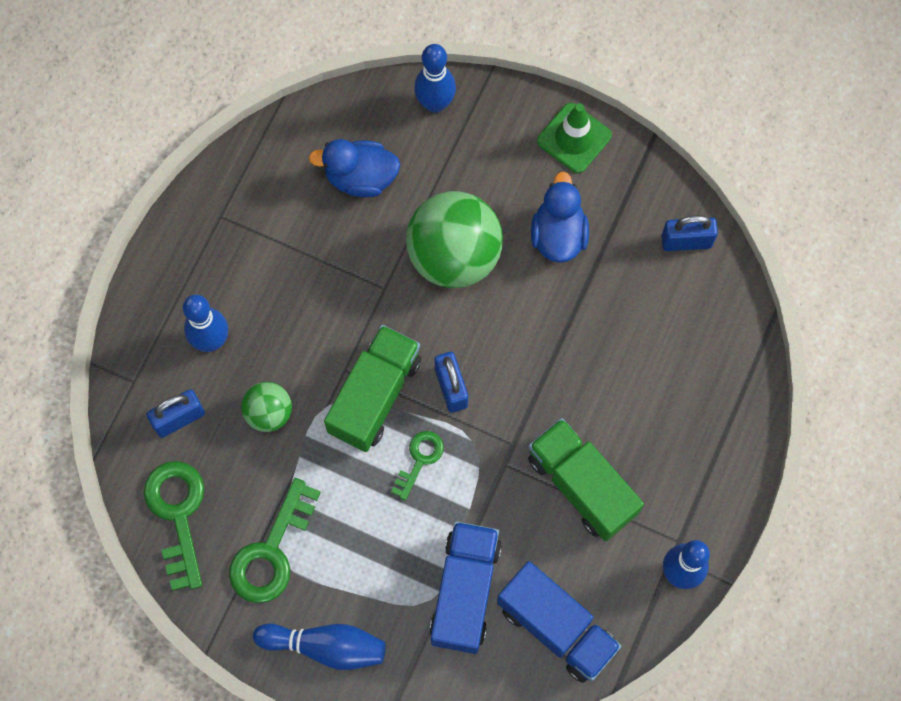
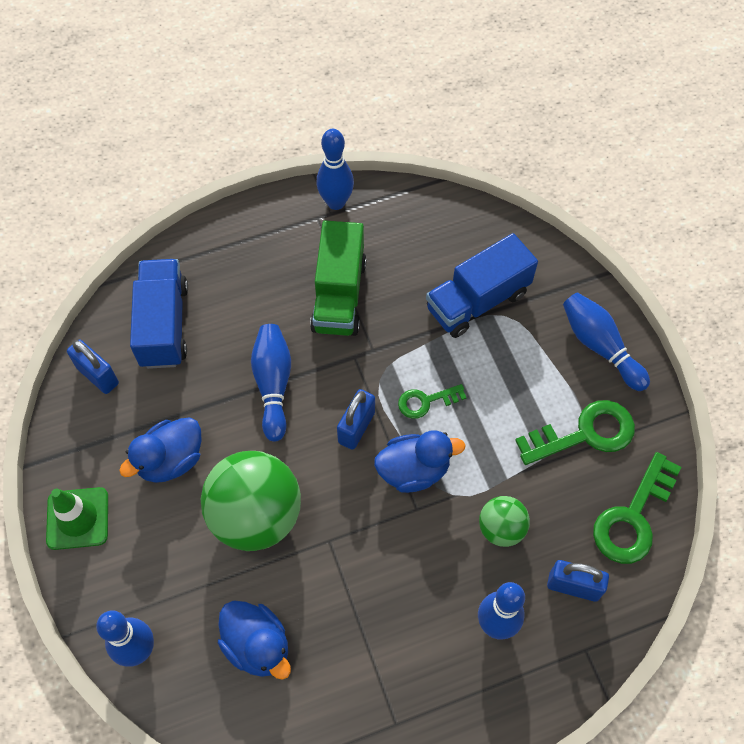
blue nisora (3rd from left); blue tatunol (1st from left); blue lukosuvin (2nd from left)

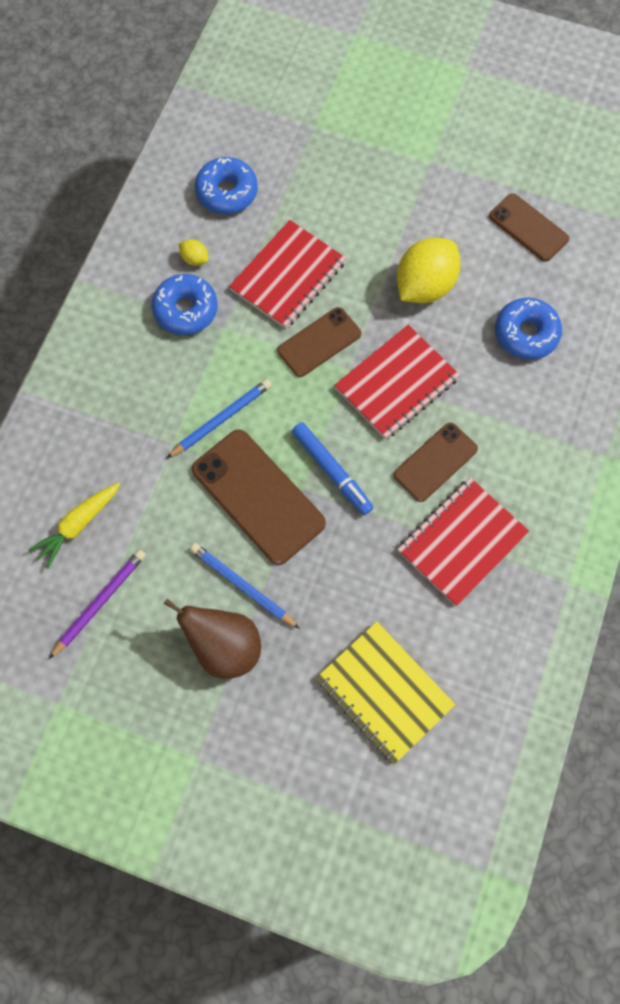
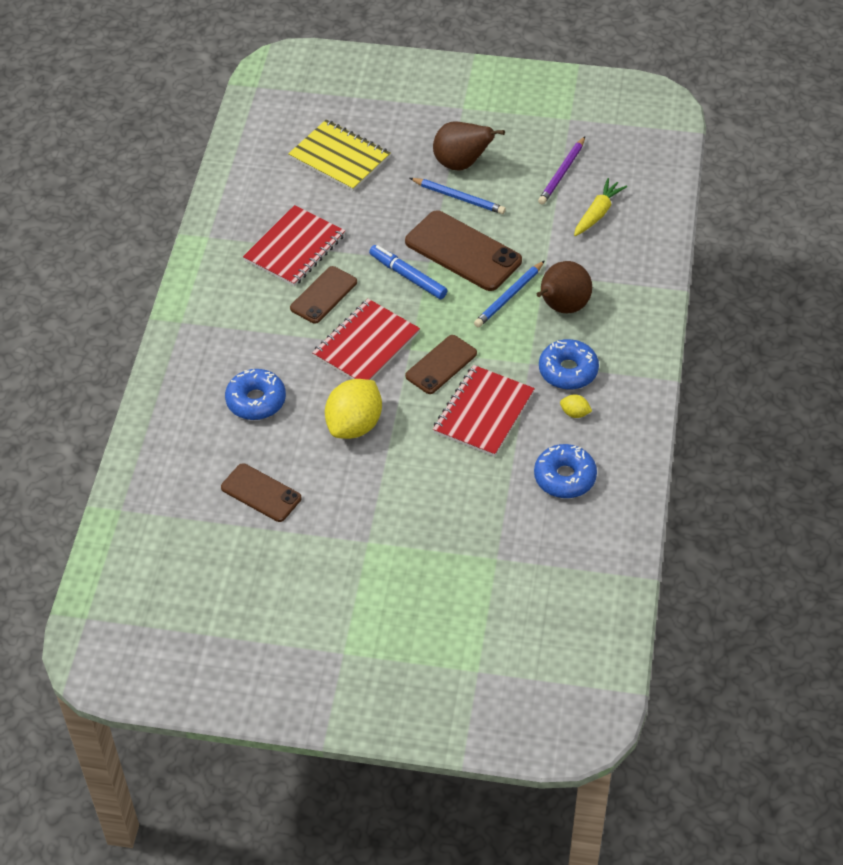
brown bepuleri (2nd from left)

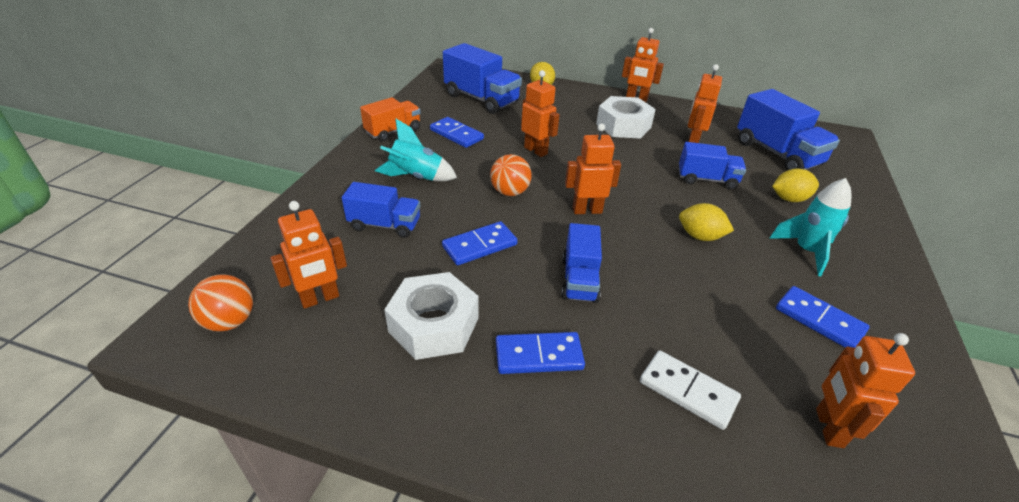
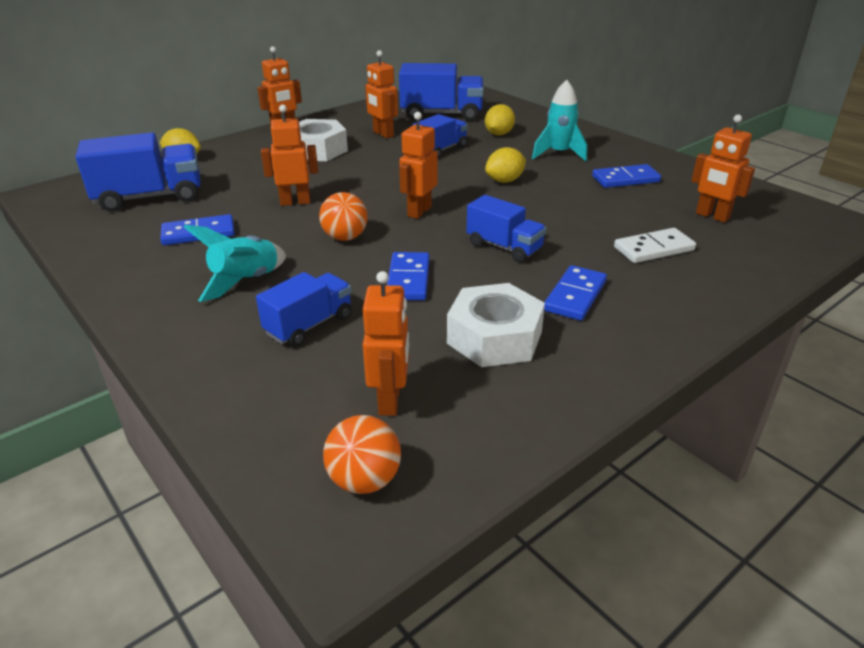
orange tatunol

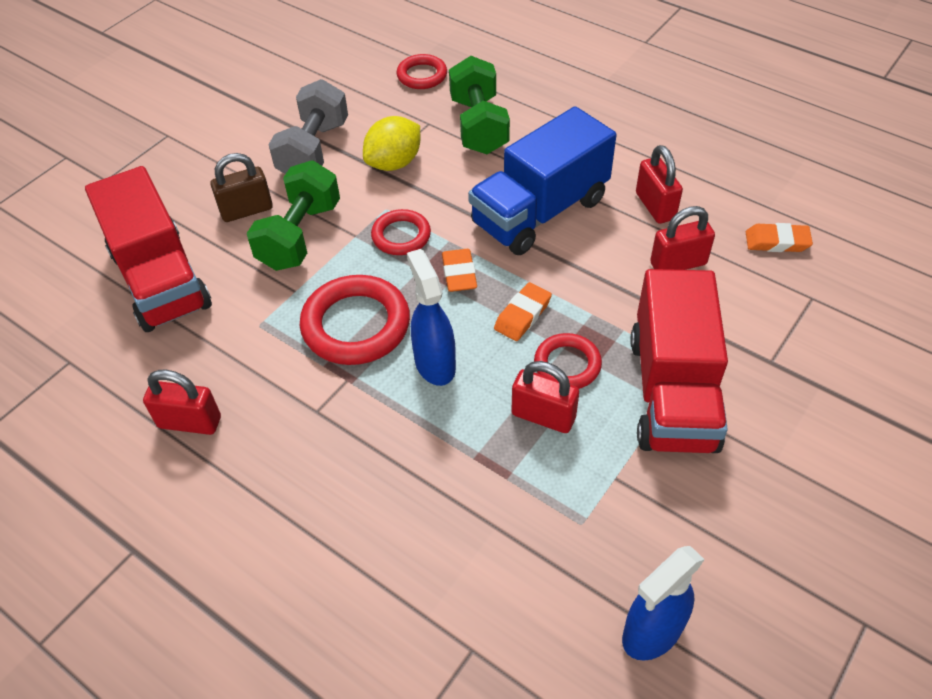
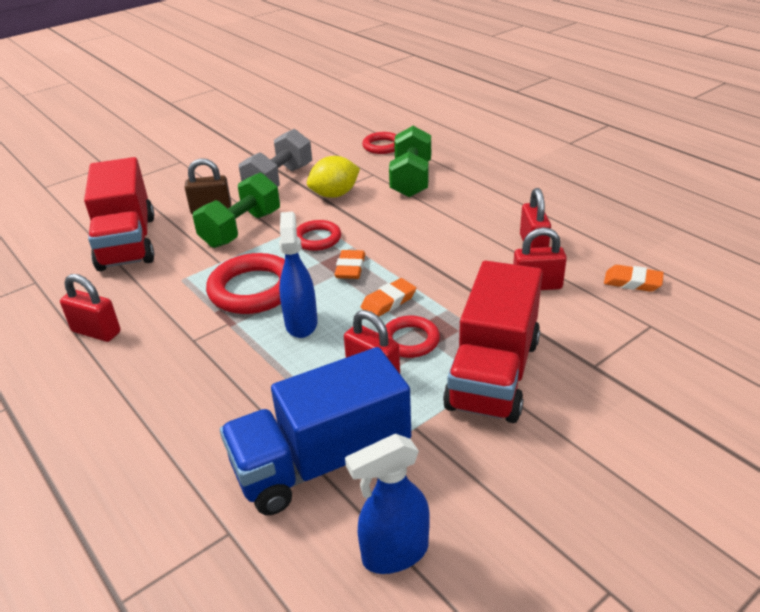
blue tatunol

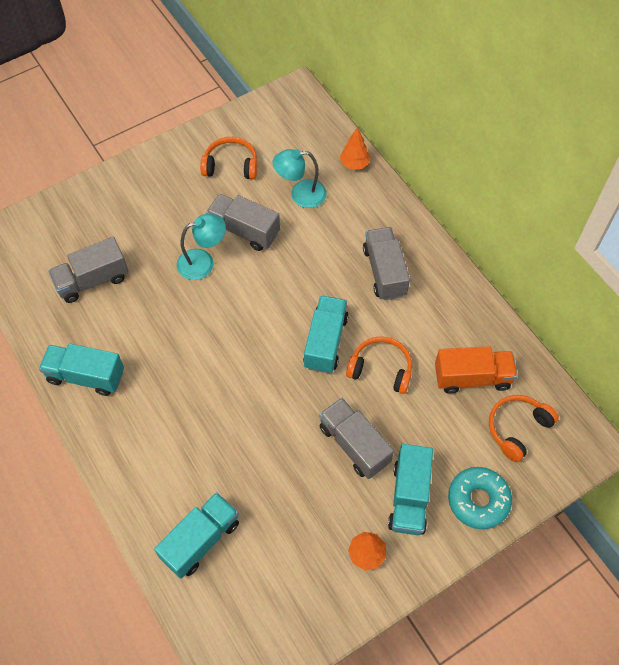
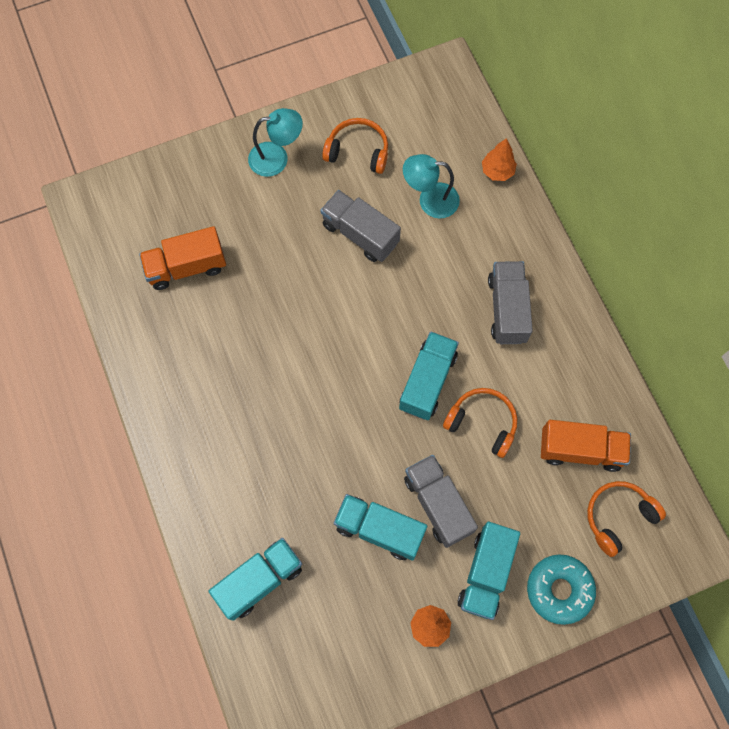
turquoise tatunol (2nd from left); orange tatunol (1st from left); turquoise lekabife (1st from left)

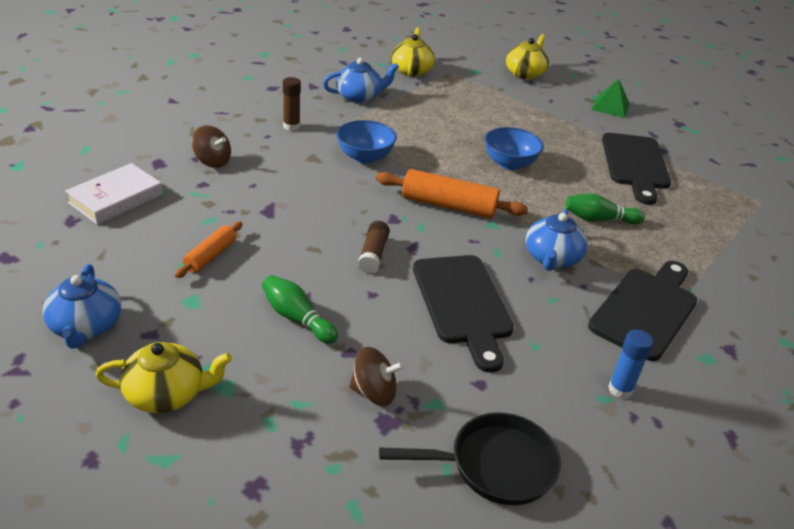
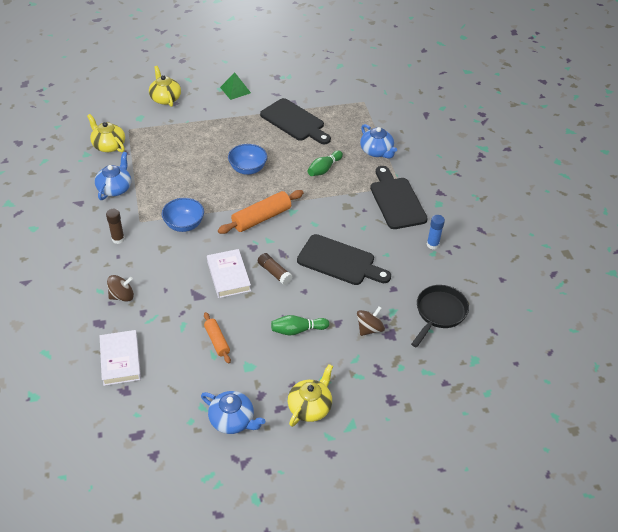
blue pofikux (3rd from left); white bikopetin (2nd from left)

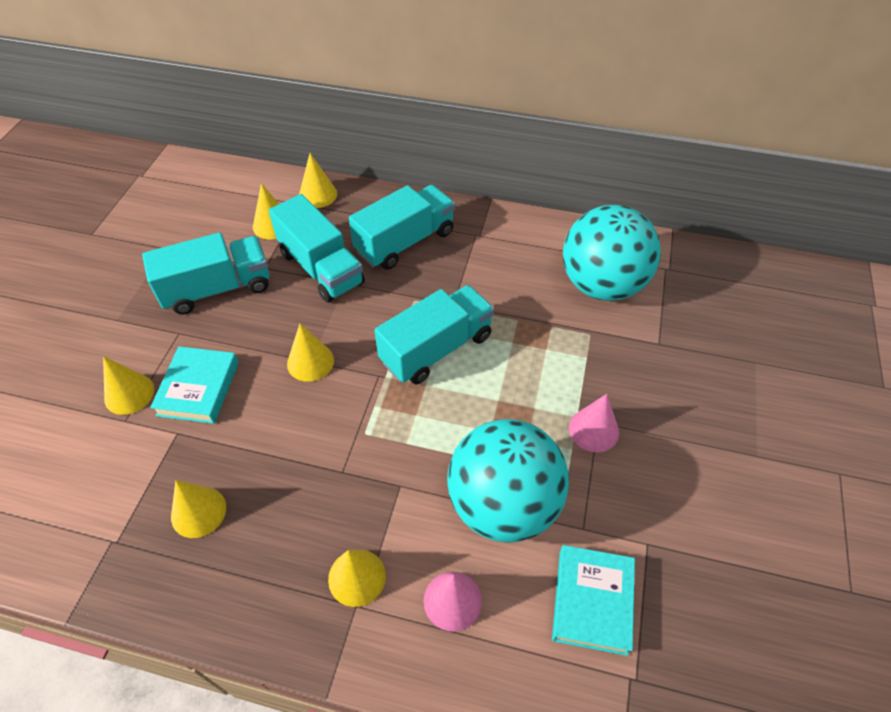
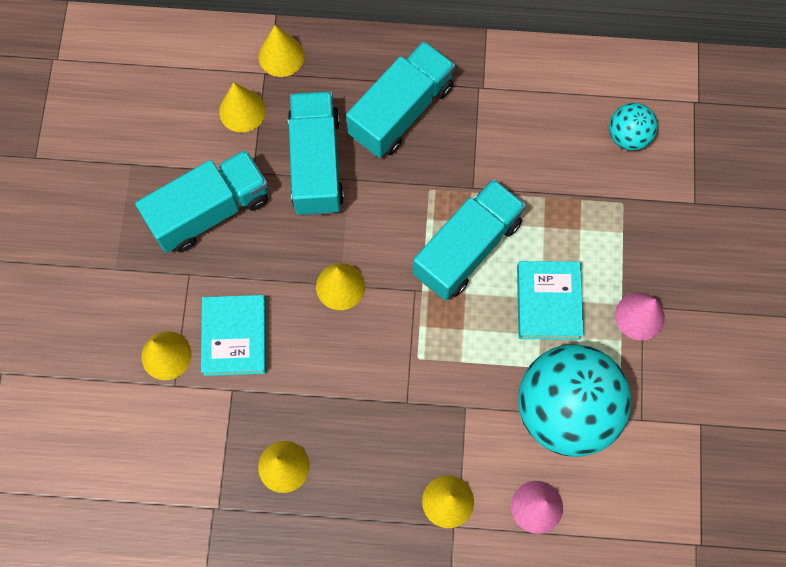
turquoise tatunol (2nd from left); turquoise bikopetin (2nd from left); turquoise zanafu (2nd from left)

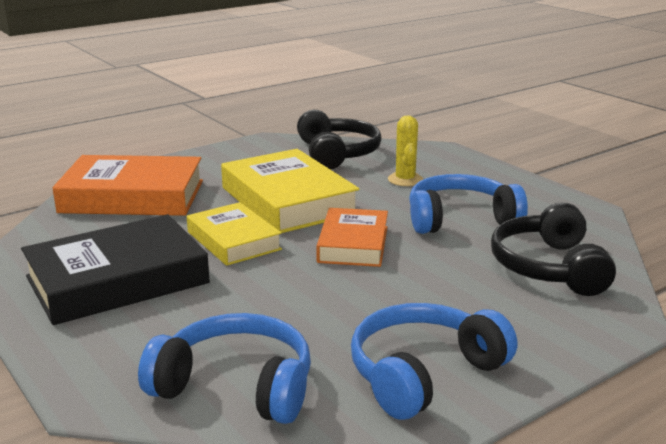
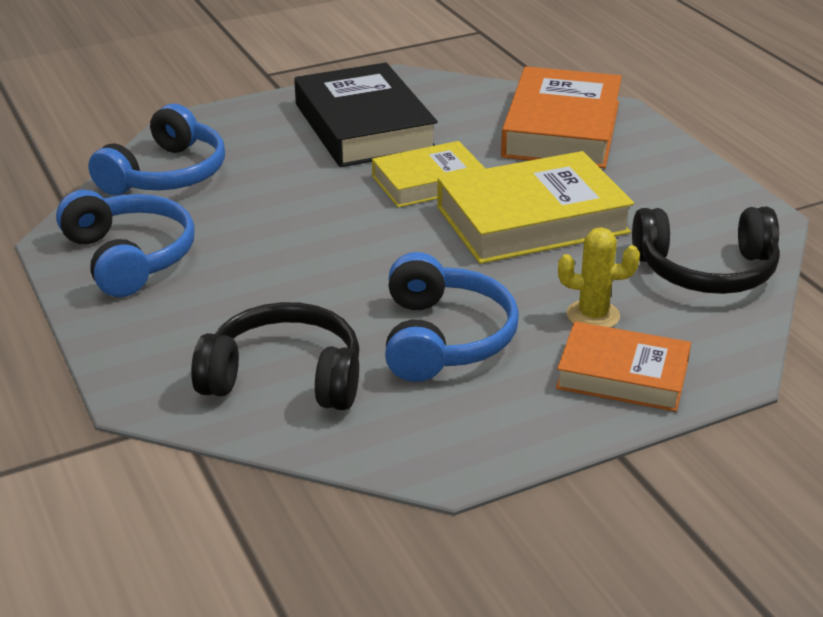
orange bikopetin (2nd from left)

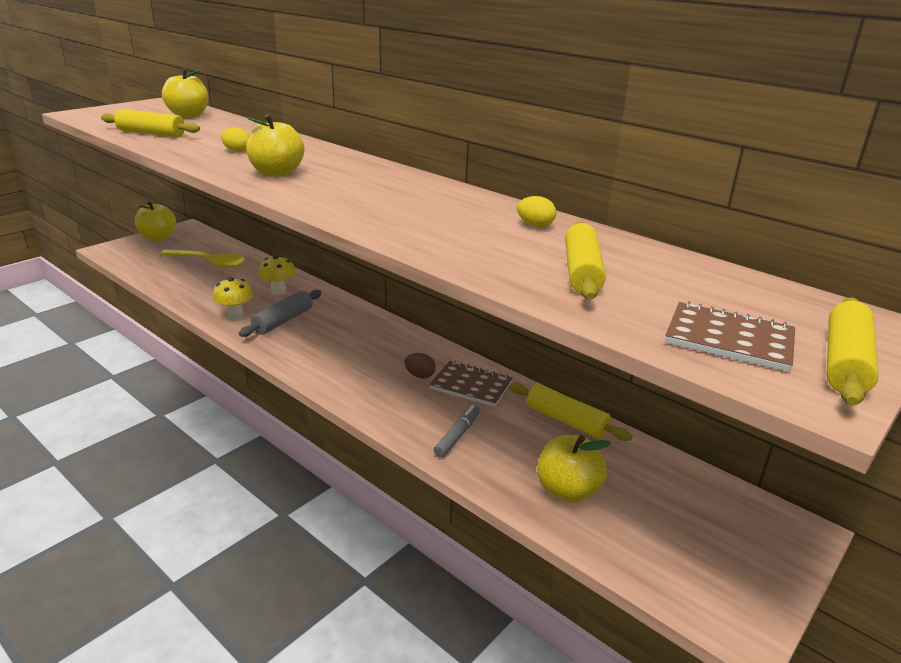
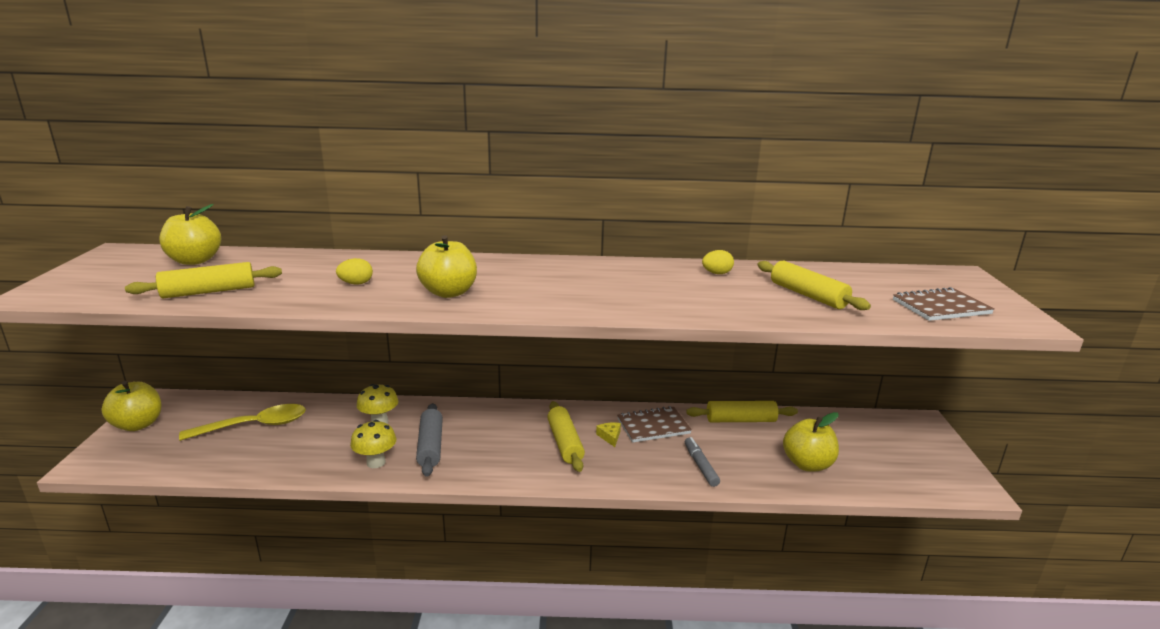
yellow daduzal; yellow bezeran (2nd from left)

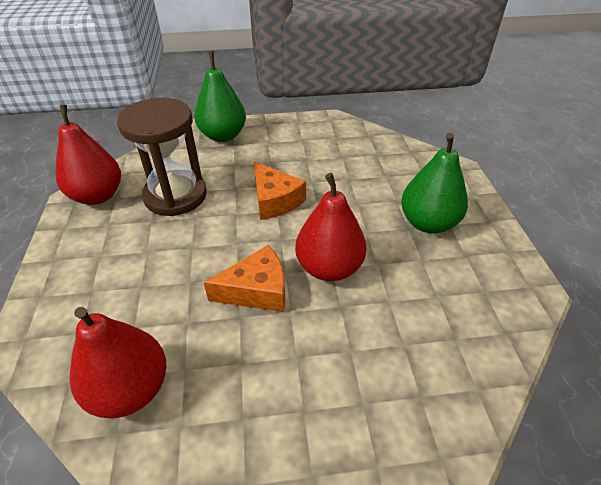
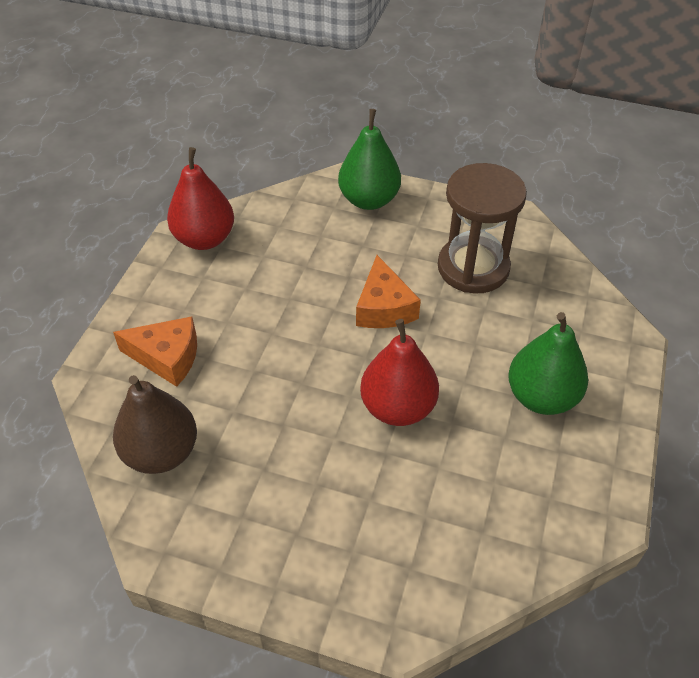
brown bepuleri; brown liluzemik; orange daduzal (1st from left)

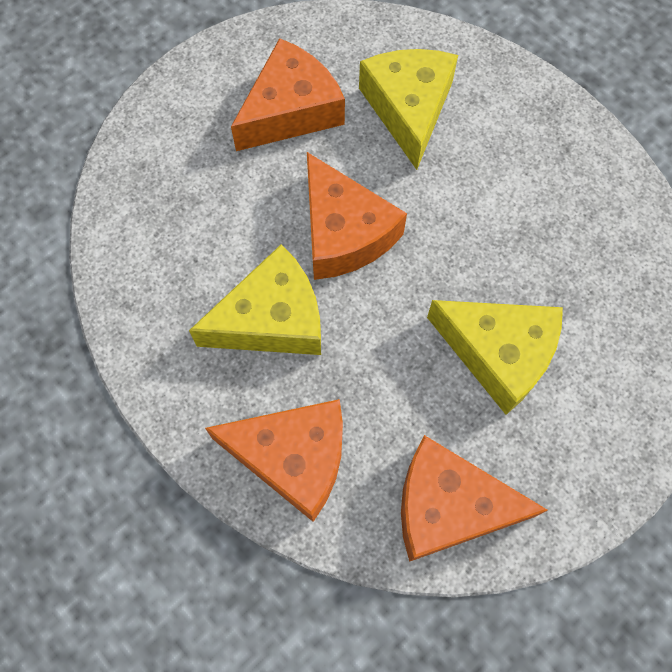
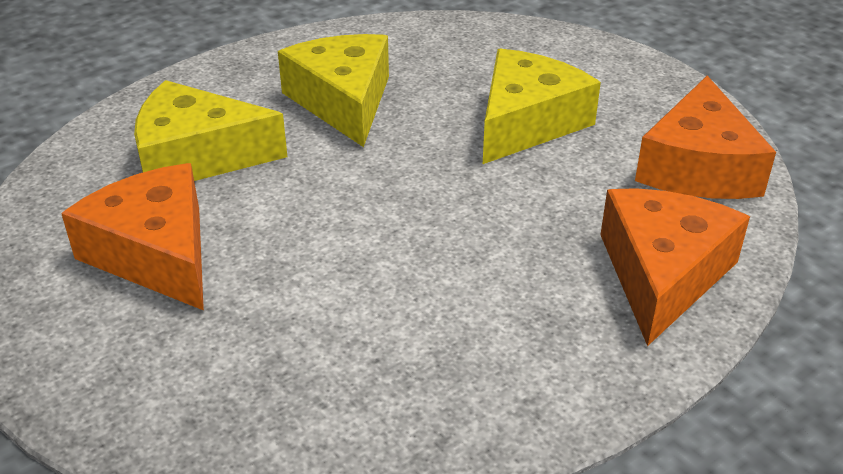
yellow daduzal (2nd from left); orange daduzal (3rd from left in the first image)

